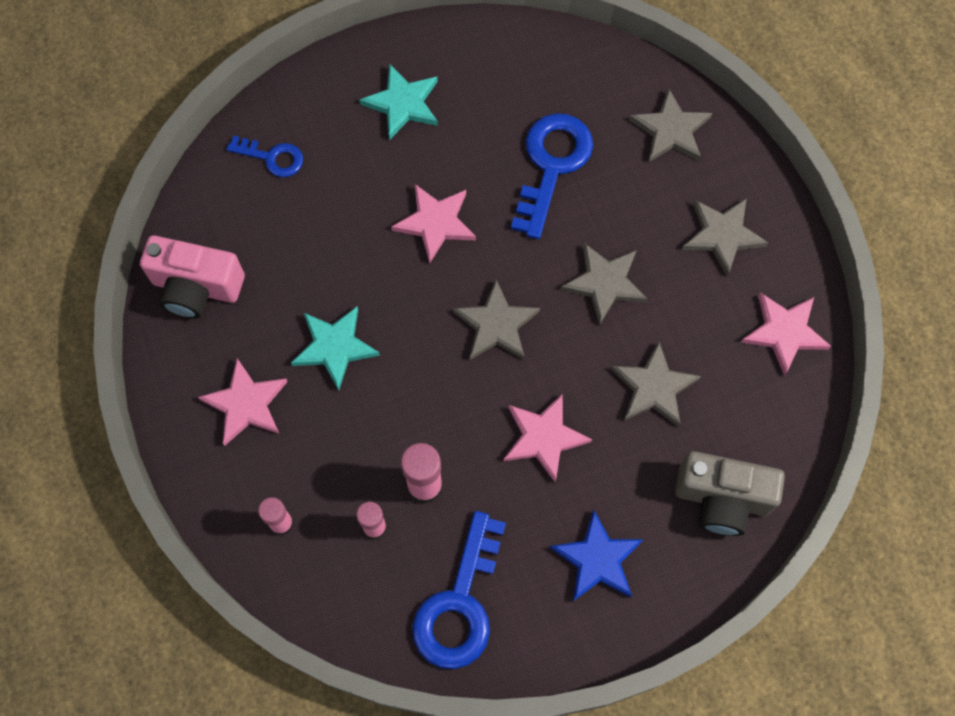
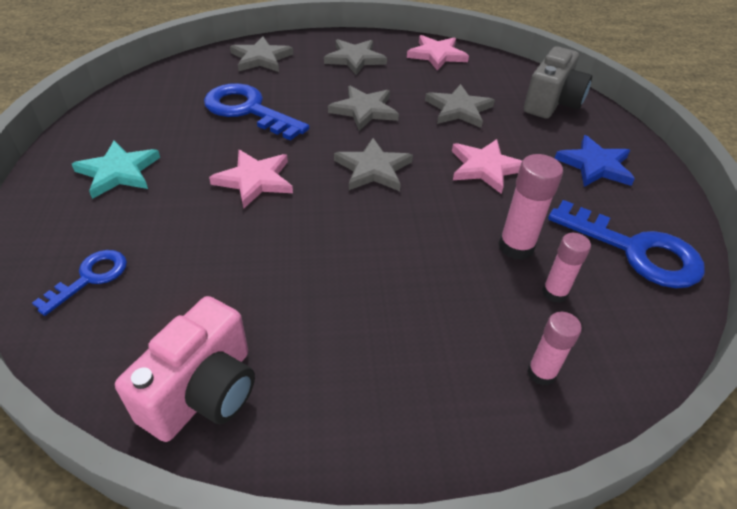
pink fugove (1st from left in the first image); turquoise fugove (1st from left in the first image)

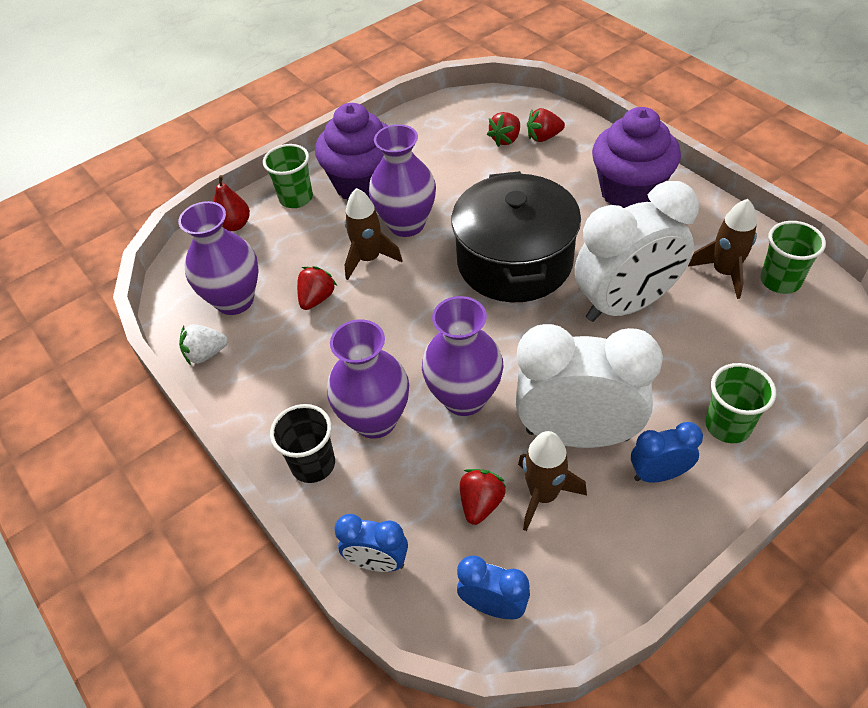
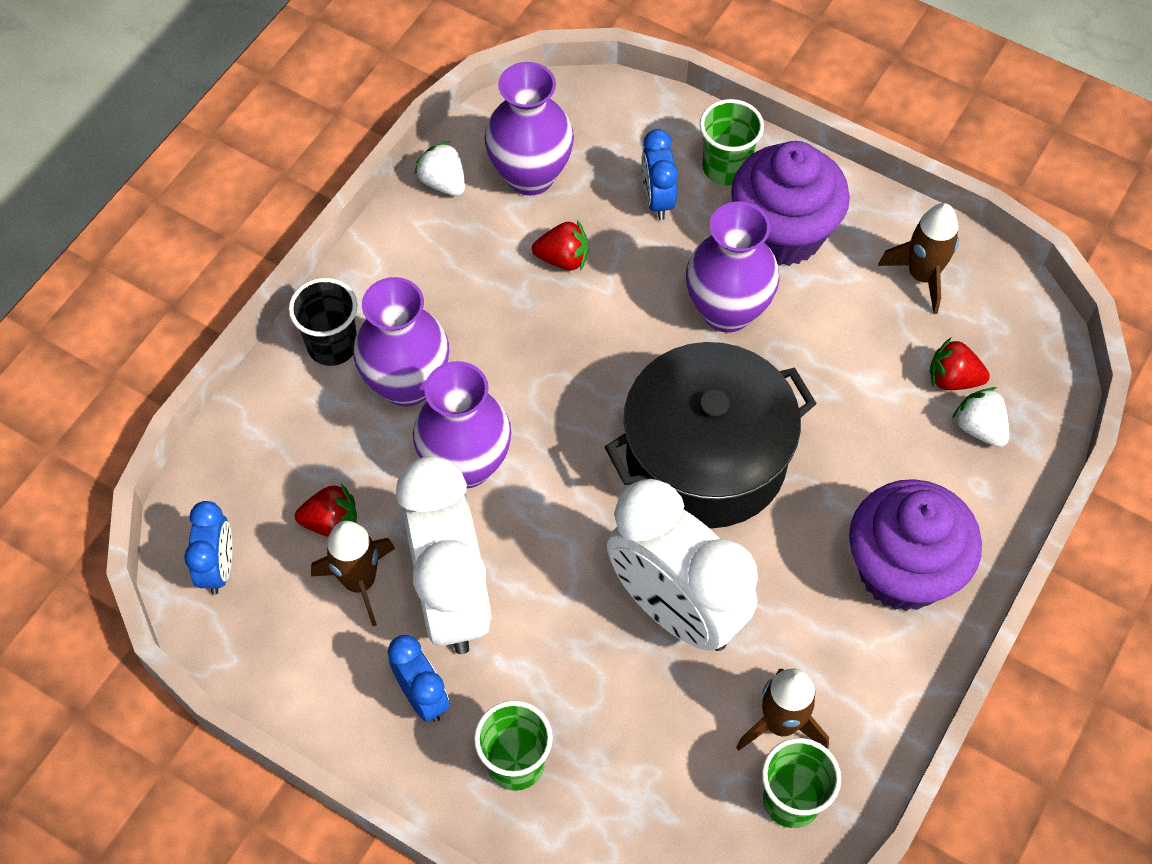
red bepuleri; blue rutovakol (3rd from left); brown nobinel (3rd from left); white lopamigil (2nd from left)

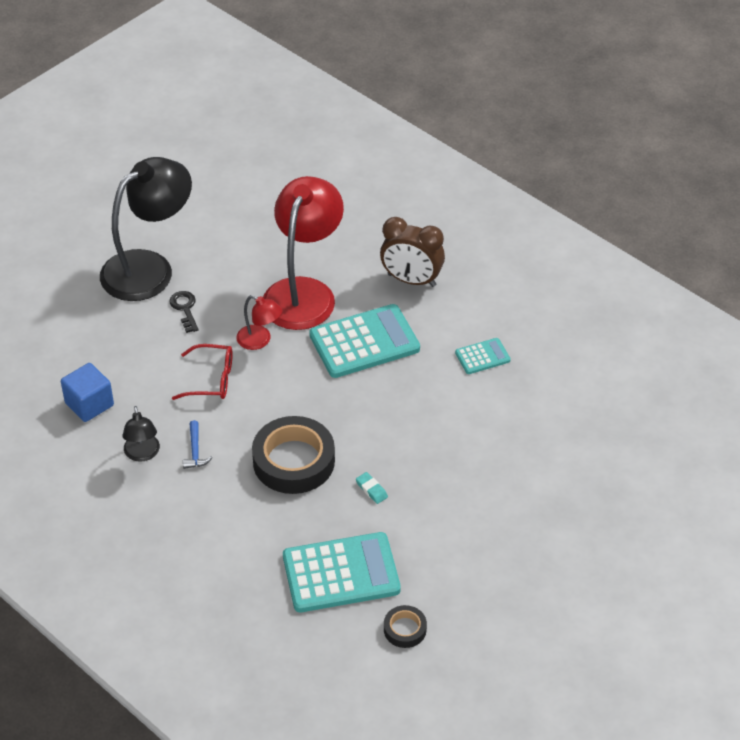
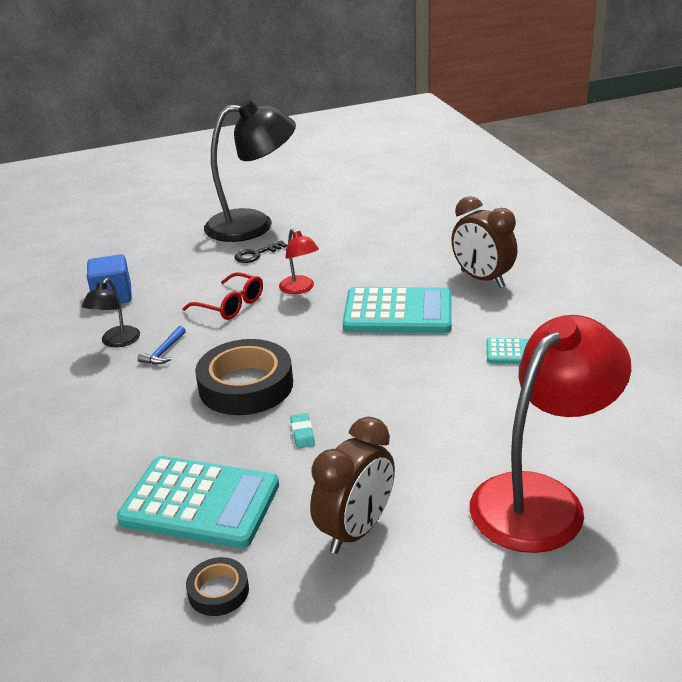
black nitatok; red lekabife (2nd from left); brown rutovakol (1st from left)

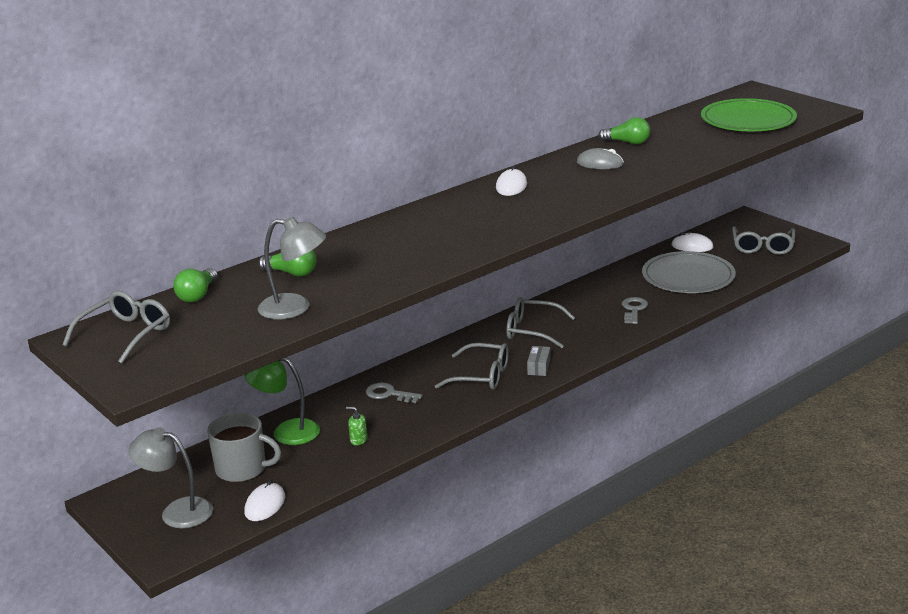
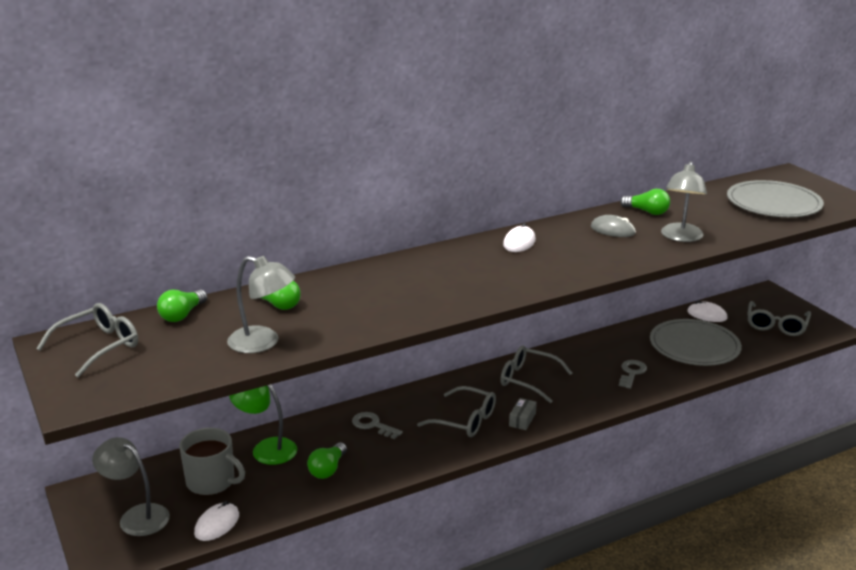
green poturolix (3rd from left); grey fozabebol (2nd from left); grey lekabife (3rd from left)

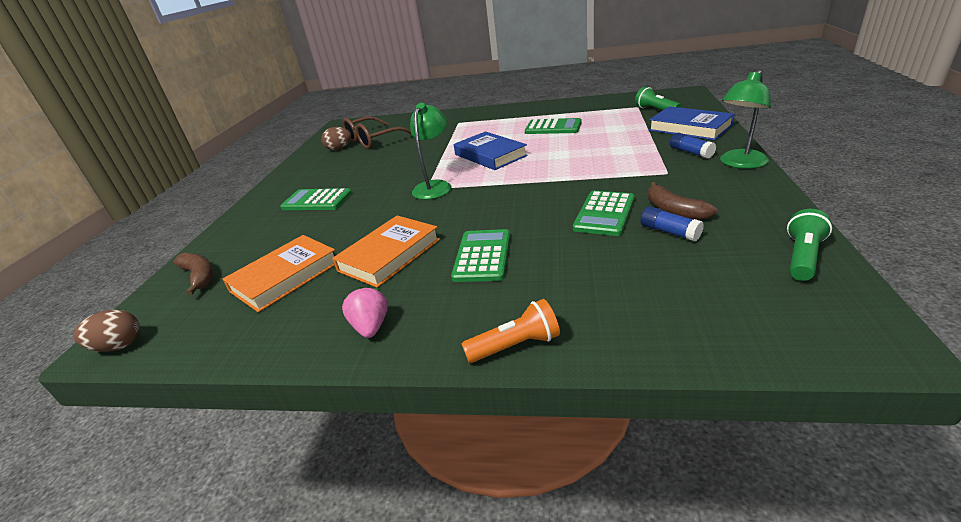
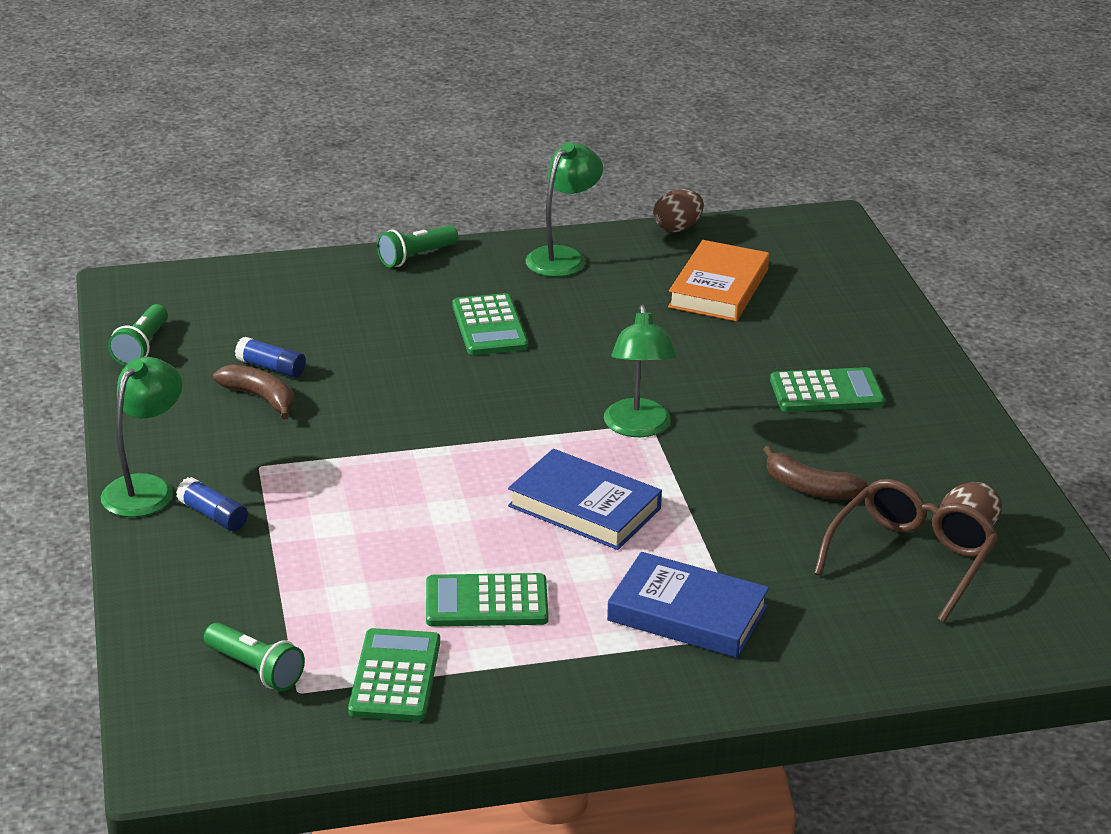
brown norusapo (1st from left); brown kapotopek (2nd from left); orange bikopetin (2nd from left in the first image); green lekabife (2nd from left); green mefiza (3rd from left); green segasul (1st from left); blue bikopetin (2nd from left)

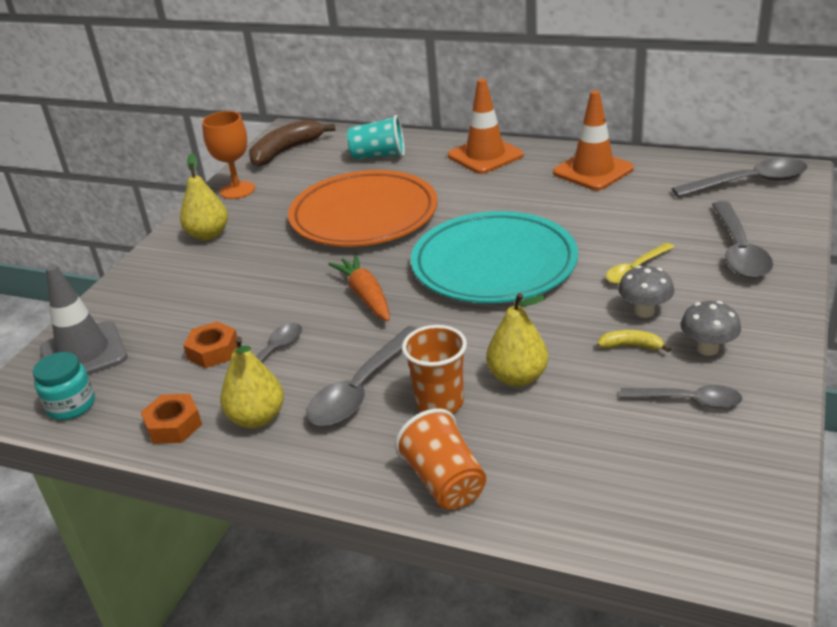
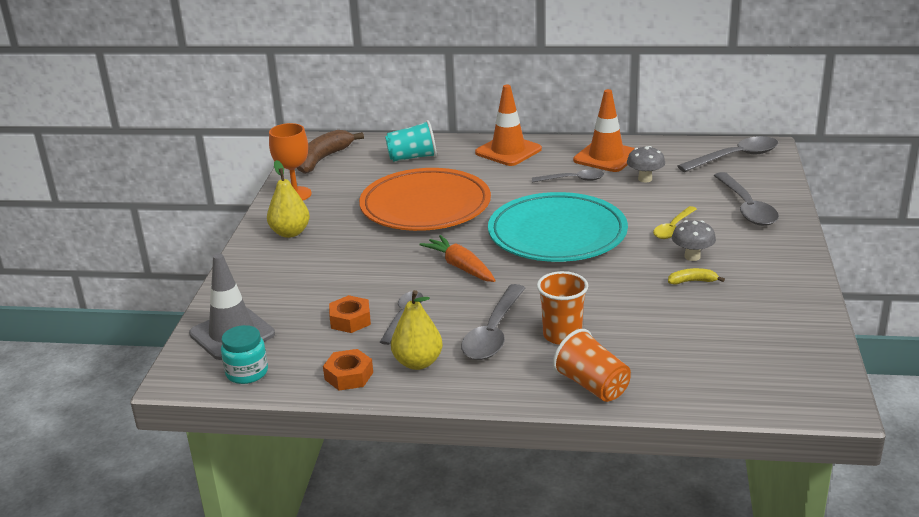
yellow bepuleri (3rd from left in the first image); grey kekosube (3rd from left); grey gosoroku (1st from left)

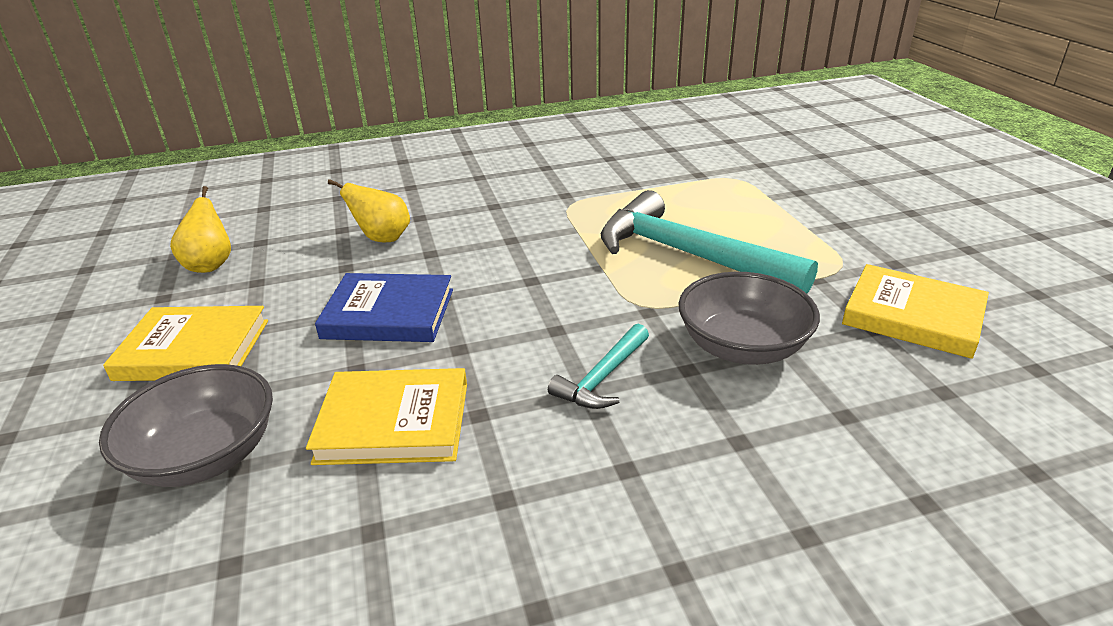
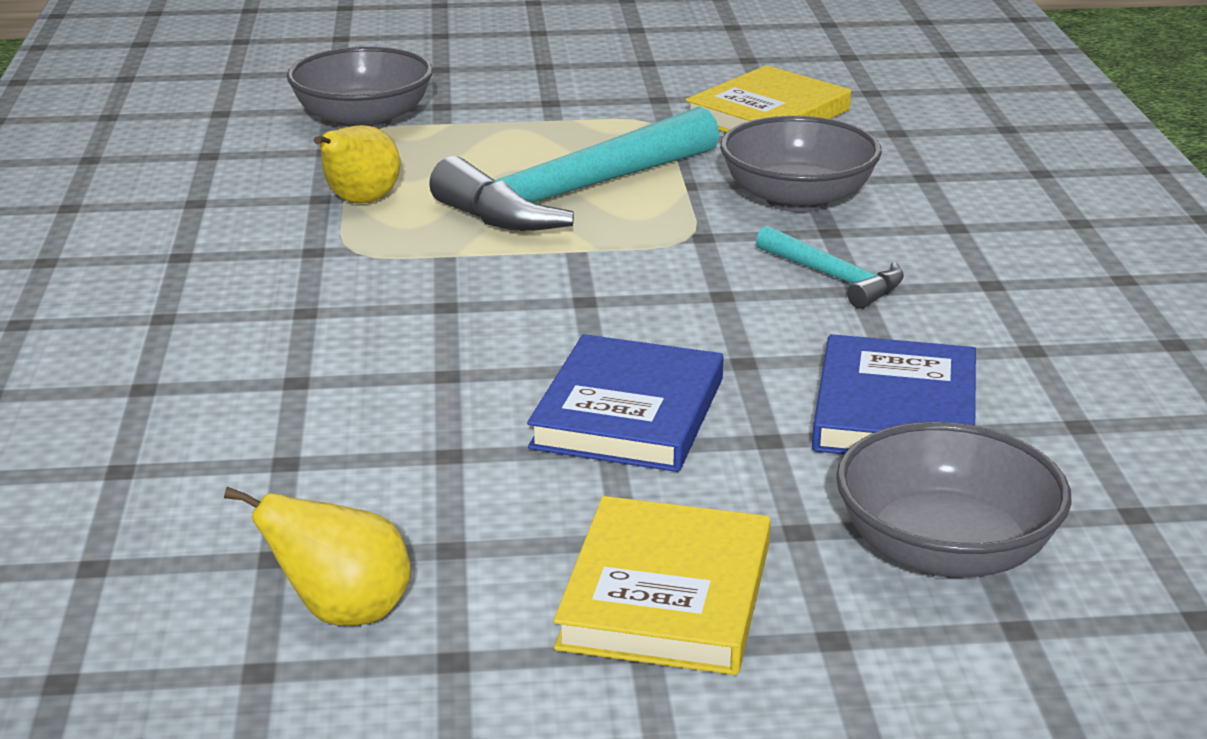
blue bikopetin (2nd from left); yellow bepuleri (2nd from left); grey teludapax (1st from left)

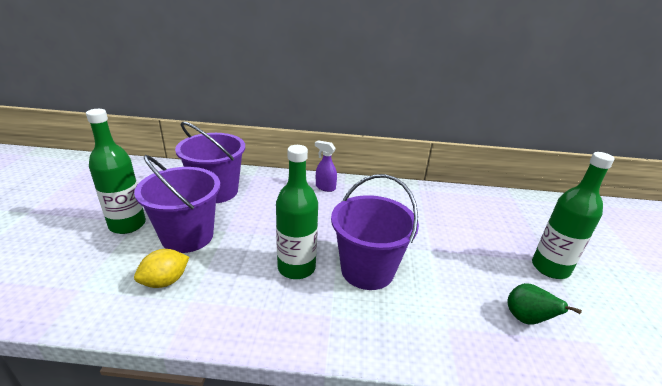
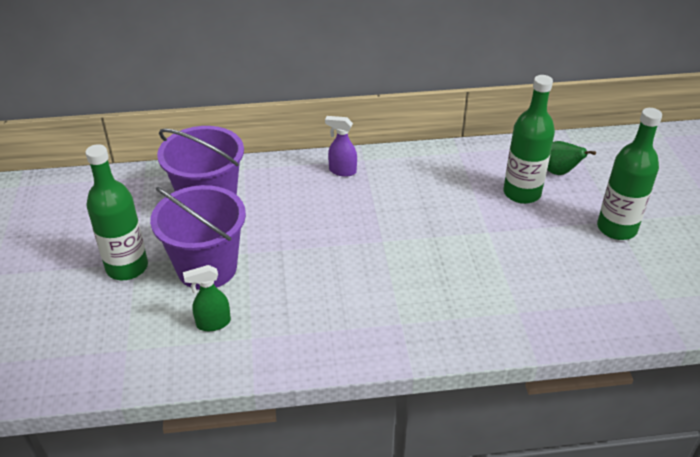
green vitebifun; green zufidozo (2nd from left); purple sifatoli (3rd from left in the first image); green bepuleri

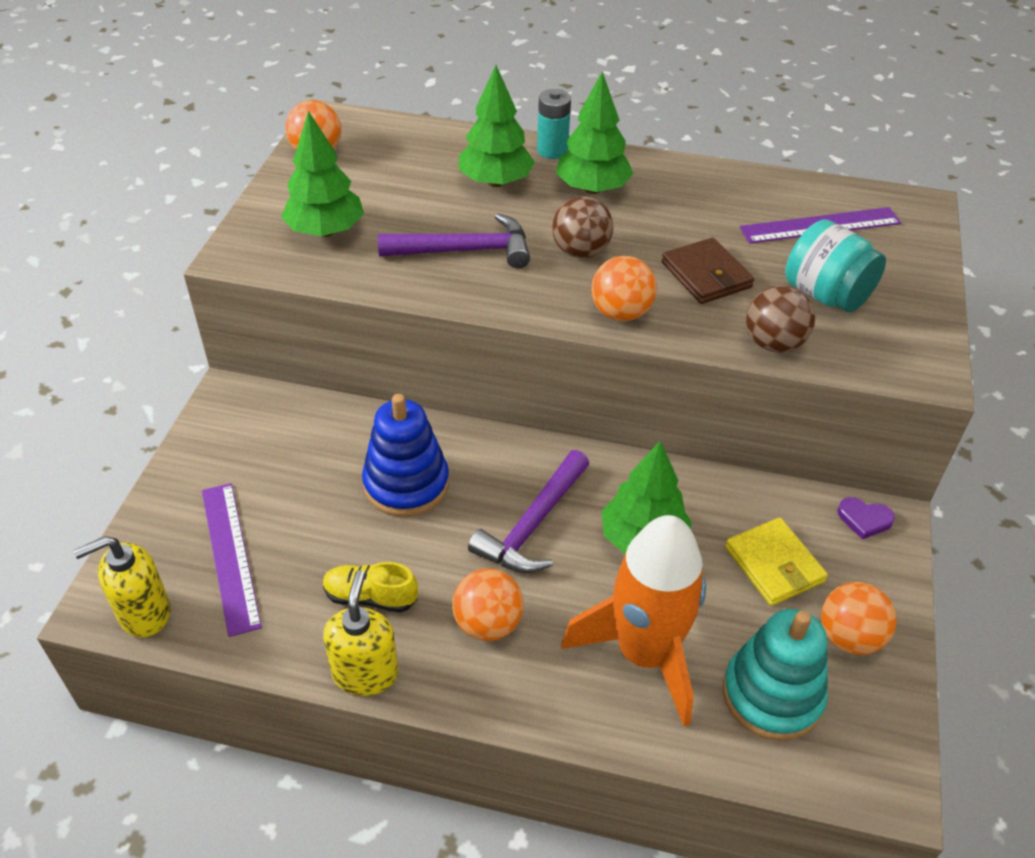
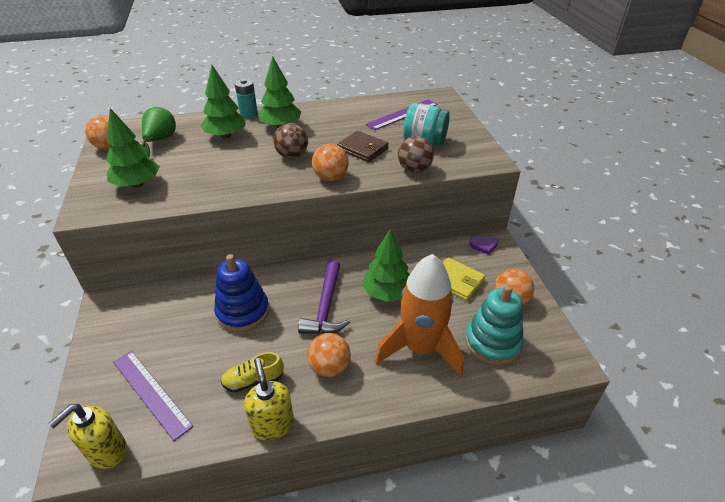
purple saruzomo (1st from left in the first image); green bepuleri

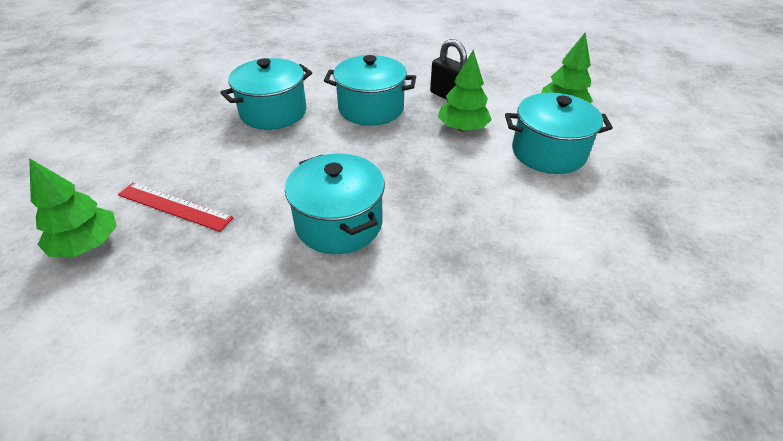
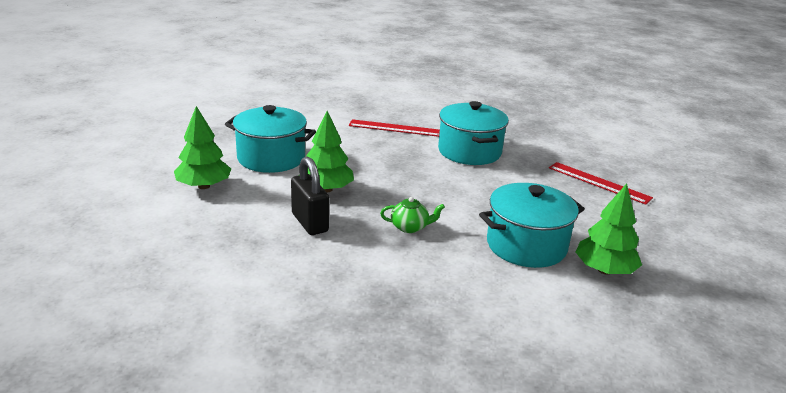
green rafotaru (3rd from left); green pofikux; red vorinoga (1st from left)

